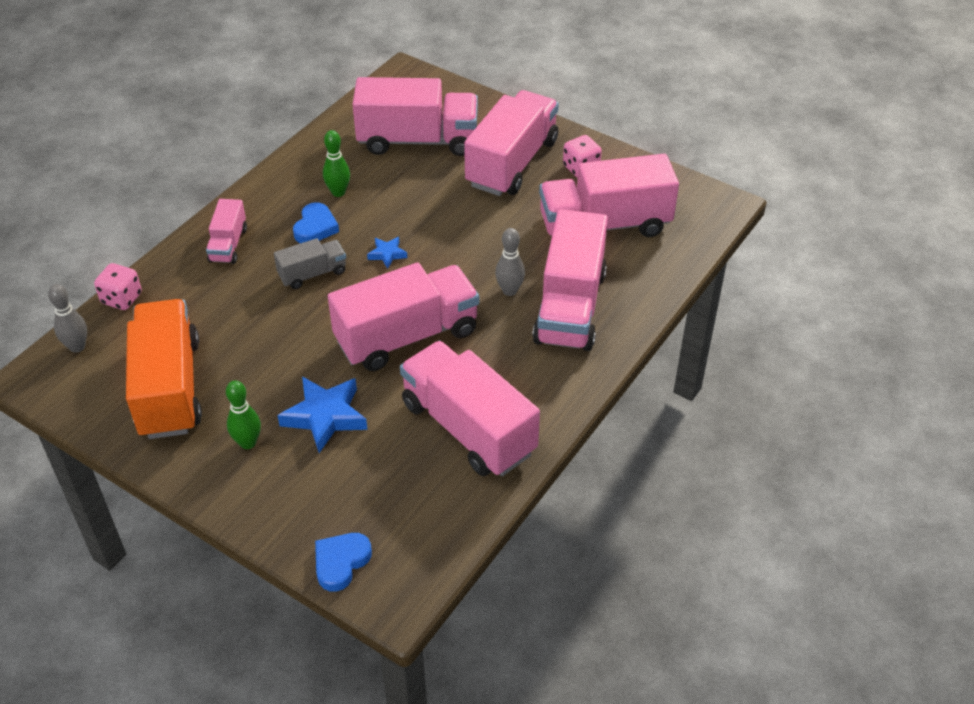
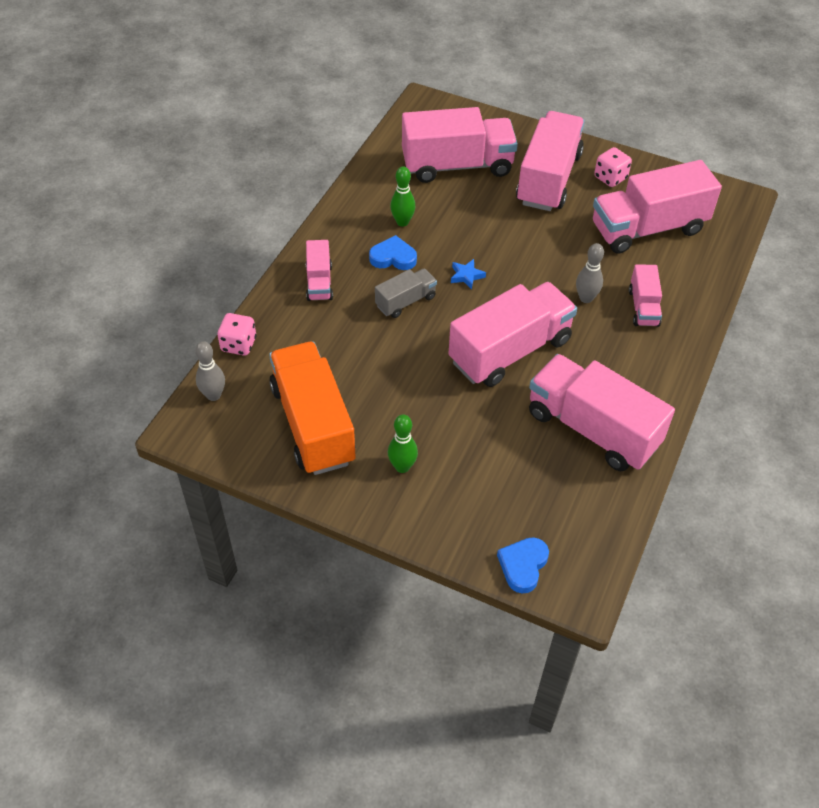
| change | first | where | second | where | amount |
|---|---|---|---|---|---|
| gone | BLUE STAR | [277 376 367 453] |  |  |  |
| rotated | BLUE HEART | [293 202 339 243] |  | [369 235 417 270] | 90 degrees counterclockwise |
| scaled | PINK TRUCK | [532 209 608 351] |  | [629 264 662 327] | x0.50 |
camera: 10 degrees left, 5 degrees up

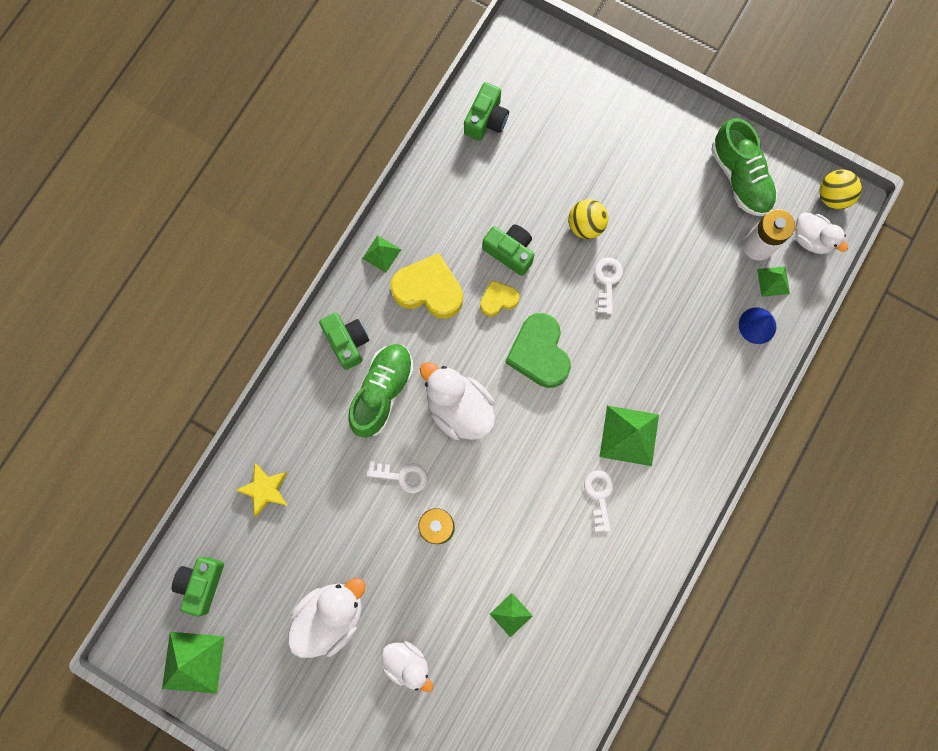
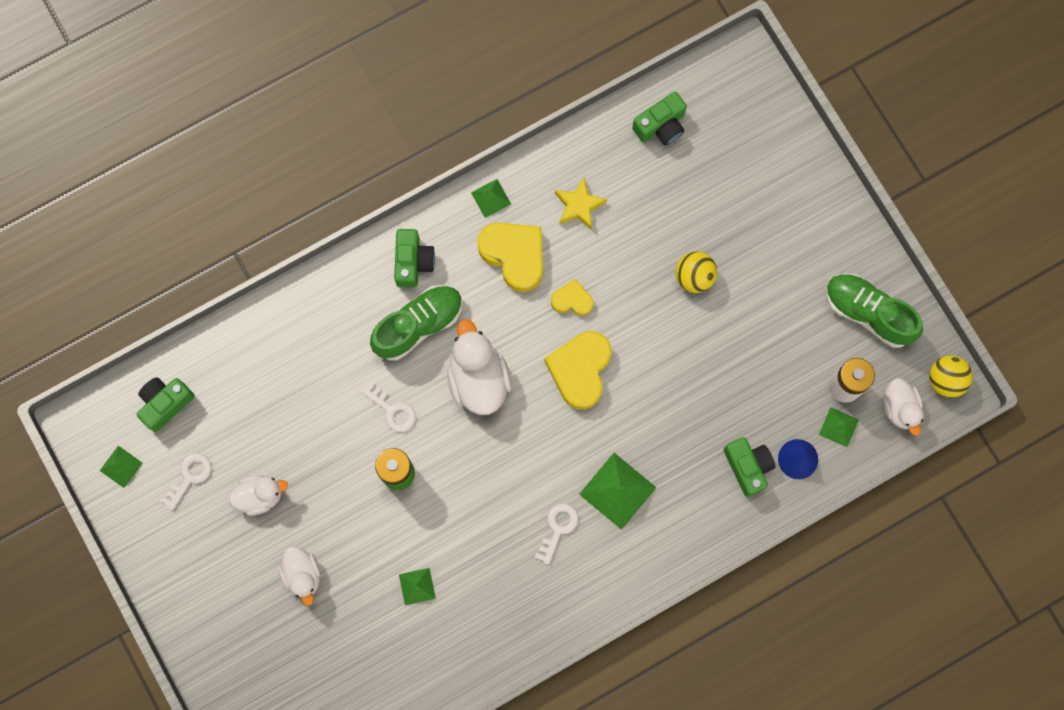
| change | first | where | second | where | amount |
|---|---|---|---|---|---|
| shifted | YELLOW STAR | [235 463 288 517] |  | [555 178 607 230] |  |
| shifted | GREEN CAMERA | [482 224 534 276] |  | [724 437 775 497] |  |
| shifted | WHITE KEY | [595 258 623 314] |  | [160 453 211 510] |  |
| repainted | GREEN HEART | [505 313 571 388] | YELLOW HEART | [544 331 611 410] |  |
| rotated | GREEN SHOE | [711 118 778 216] |  | [826 273 923 348] | 120 degrees clockwise |
| scaled | GREEN PYRAMID | [162 632 224 694] |  | [100 446 143 488] | x0.56 |
| scaled | WHITE DUCK | [288 578 365 658] |  | [229 475 288 516] | x0.63 |
camera: 30 degrees right, 0 degrees up

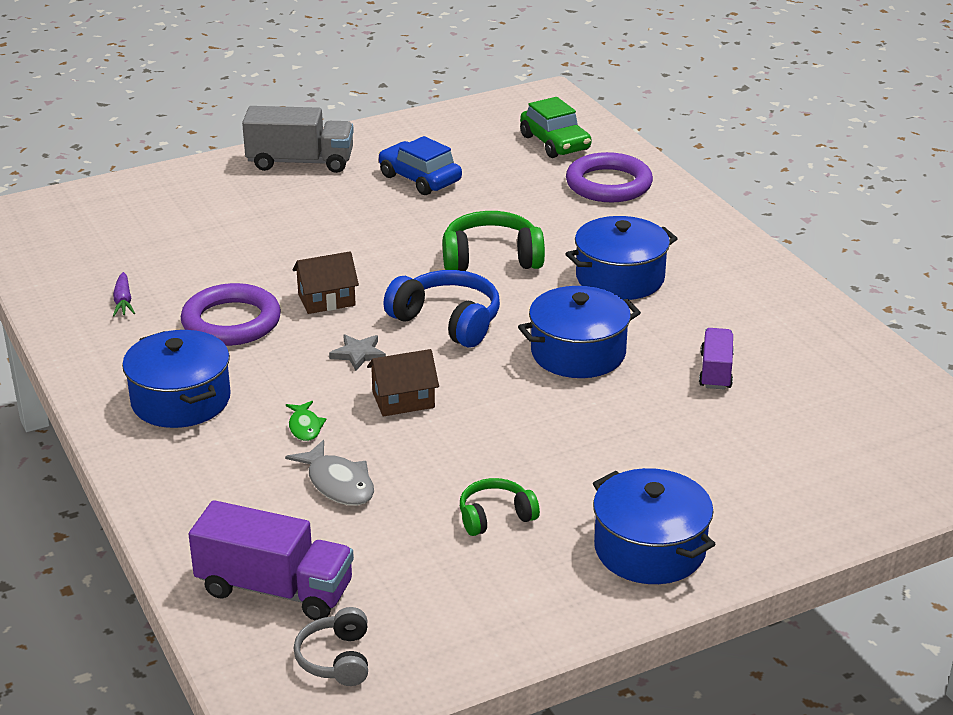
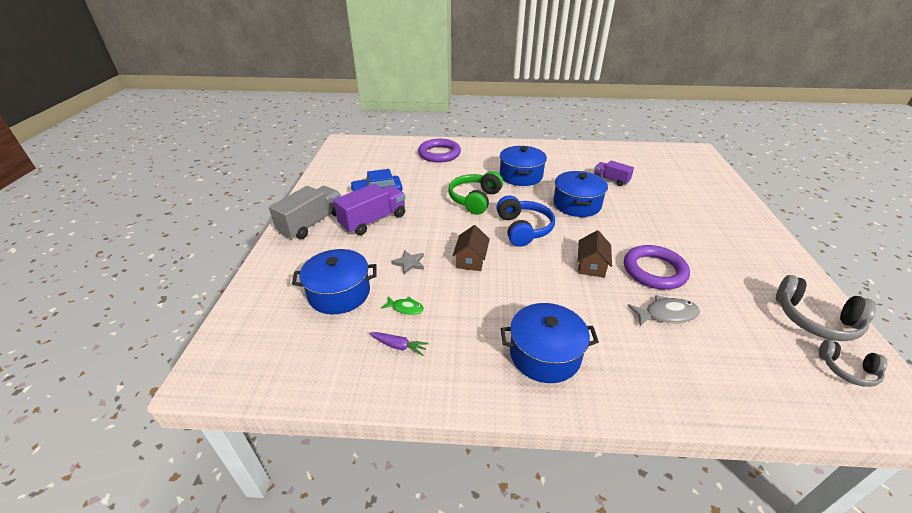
| change | first | where | second | where | amount |
|---|---|---|---|---|---|
| gone | GREEN HEADPHONES | [460 478 540 536] |  |  |  |
| gone | GREEN CAR | [520 97 591 158] |  |  |  |
| new |  |  | GREY HEADPHONES | [776 275 876 341] |  |
| shifted | PURPLE RING | [181 283 281 346] |  | [624 245 690 290] |  |
| shifted | PURPLE TRUCK | [188 500 354 620] |  | [333 183 406 235] |  |
| shifted | GREEN FISH | [286 401 327 441] |  | [381 296 424 315] |  |
| shifted | GREY STAR | [329 335 386 371] |  | [392 250 424 274] |  |
| shifted | BLUE POT | [593 468 716 584] |  | [292 249 376 314] |  |
| rotated | BLUE HEADPHONES | [383 270 500 348] |  | [496 195 555 247] | 105 degrees clockwise |
camera: 60 degrees left, 5 degrees up

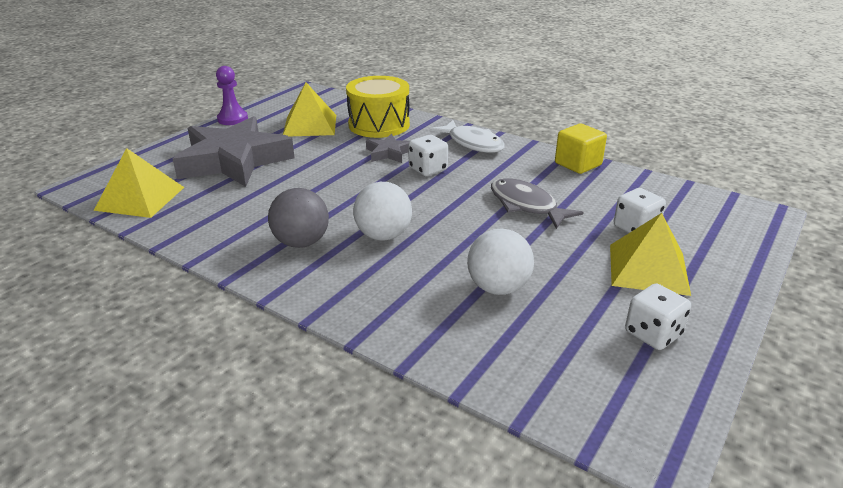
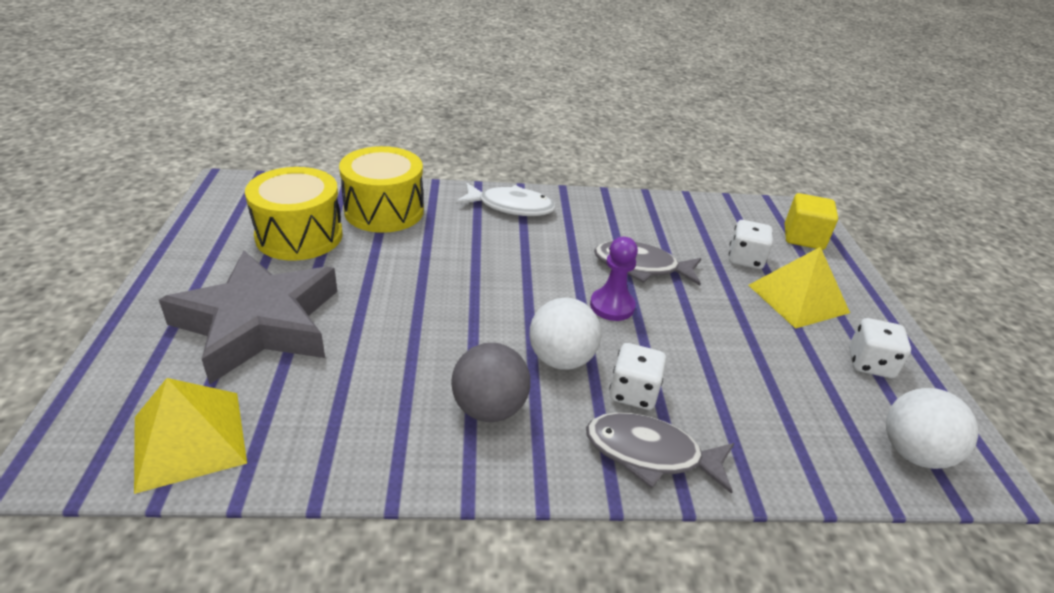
| change | first | where | second | where | amount |
|---|---|---|---|---|---|
| gone | GREY STAR | [366 134 410 163] |  |  |  |
| new |  |  | GREY FISH | [586 412 734 494] |  |
| shifted | PURPLE PAWN | [216 66 248 125] |  | [590 237 638 321] |  |
| shifted | WHITE DICE | [408 135 448 176] |  | [609 343 666 410] |  |
| shifted | WHITE BALL | [467 229 534 295] |  | [886 388 978 469] |  |
| shifted | YELLOW CUBE | [555 124 607 174] |  | [785 193 838 250] |  |
| swapped | YELLOW PYRAMID | [283 82 336 136] | YELLOW DRUM | [245 167 343 261] |  |
camera: 40 degrees left, 5 degrees up

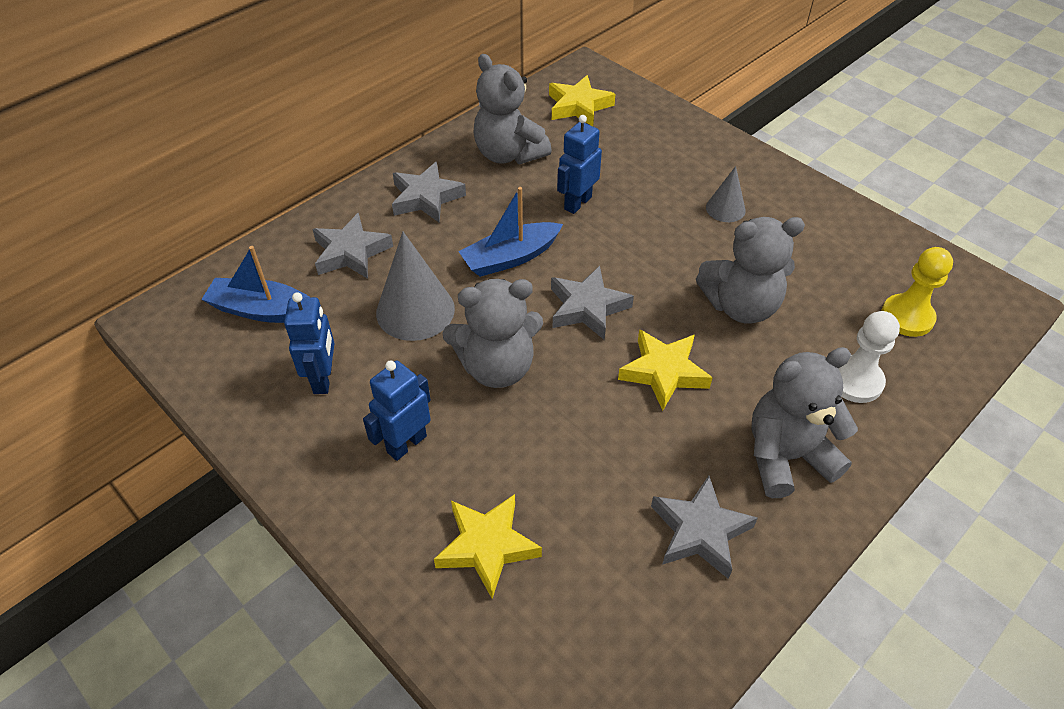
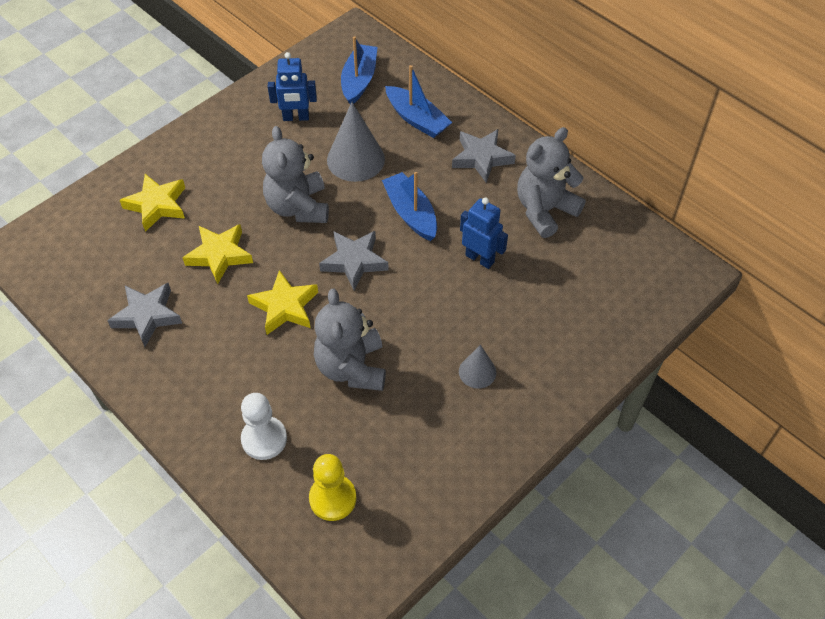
| change | first | where | second | where | amount |
|---|---|---|---|---|---|
| gone | BLUE ROBOT | [363 360 431 461] |  |  |  |
| gone | GREY TEDDY BEAR | [751 347 858 498] |  |  |  |
| shifted | YELLOW STAR | [549 75 615 126] |  | [182 224 253 284] |  |
| swapped | GREY STAR | [312 212 393 279] | BLUE BOAT | [385 65 452 138] |  |
camera: 90 degrees right, 5 degrees up

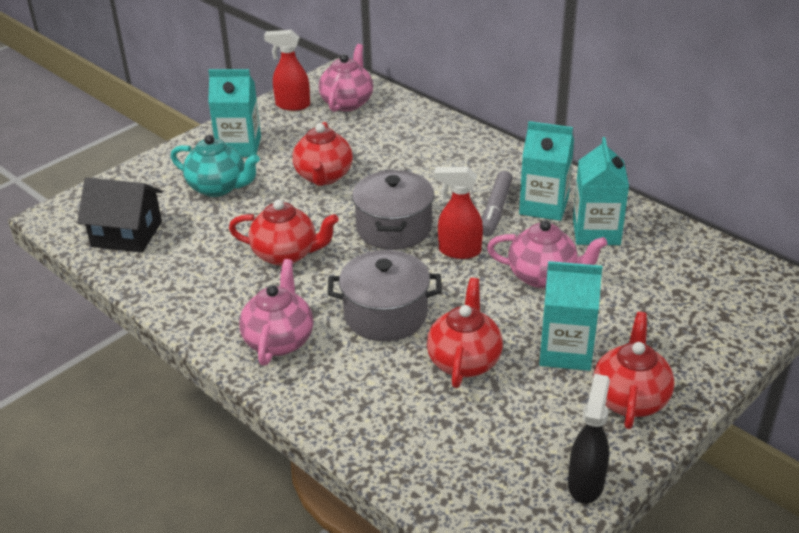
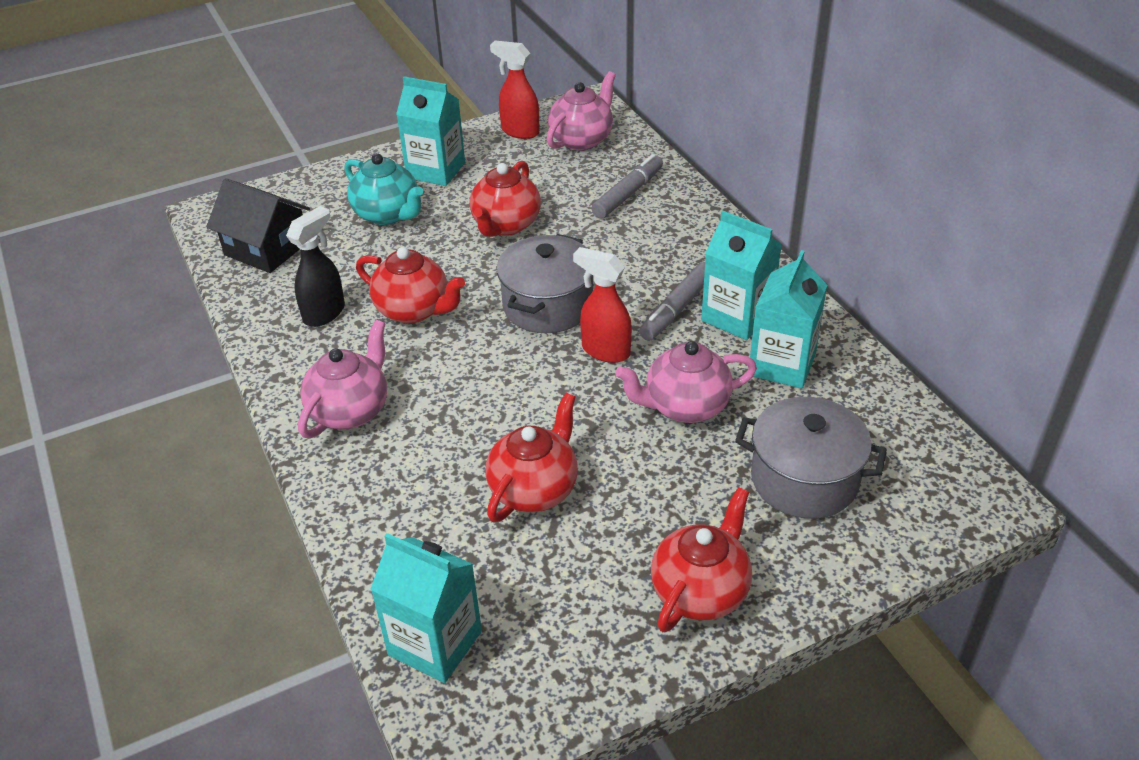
| change | first | where | second | where | amount |
|---|---|---|---|---|---|
| new |  |  | GREY MARKER | [592 154 663 219] |  |
| shifted | GREY POT | [327 250 442 341] |  | [735 397 887 519] |  |
| shifted | TURQUOISE CARTON | [539 261 602 371] |  | [370 533 482 683] |  |
| shifted | BLACK SPRAY BOTTLE | [568 374 610 504] |  | [286 206 345 327] |  |
| rotated | PINK TEAPOT | [487 220 607 288] |  | [615 341 757 423] | 135 degrees clockwise |
camera: 20 degrees right, 5 degrees up

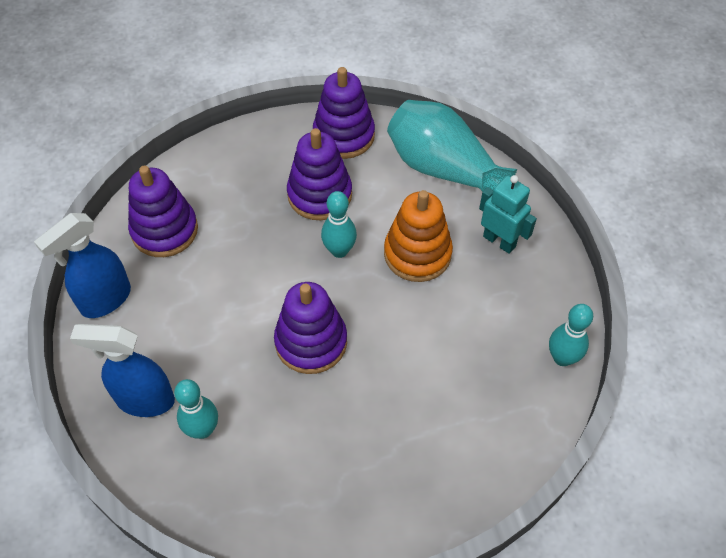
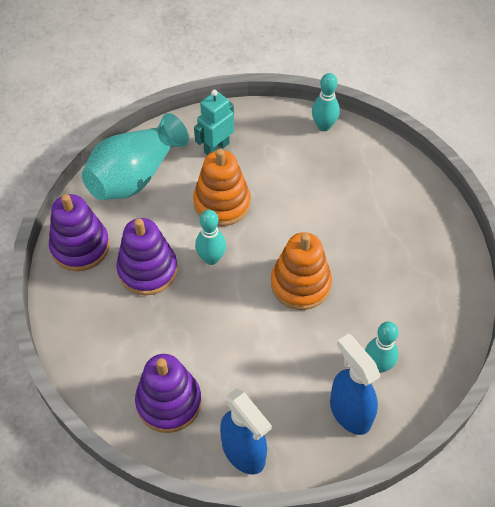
| change | first | where | second | where | amount |
|---|---|---|---|---|---|
| repainted | PURPLE STACKING TOY | [274 282 347 374] | ORANGE STACKING TOY | [271 232 332 310] |  |
| rotated | BLUE SPRAY BOTTLE | [70 324 175 417] |  | [330 334 380 435] | 135 degrees clockwise |
camera: 85 degrees left, 0 degrees up

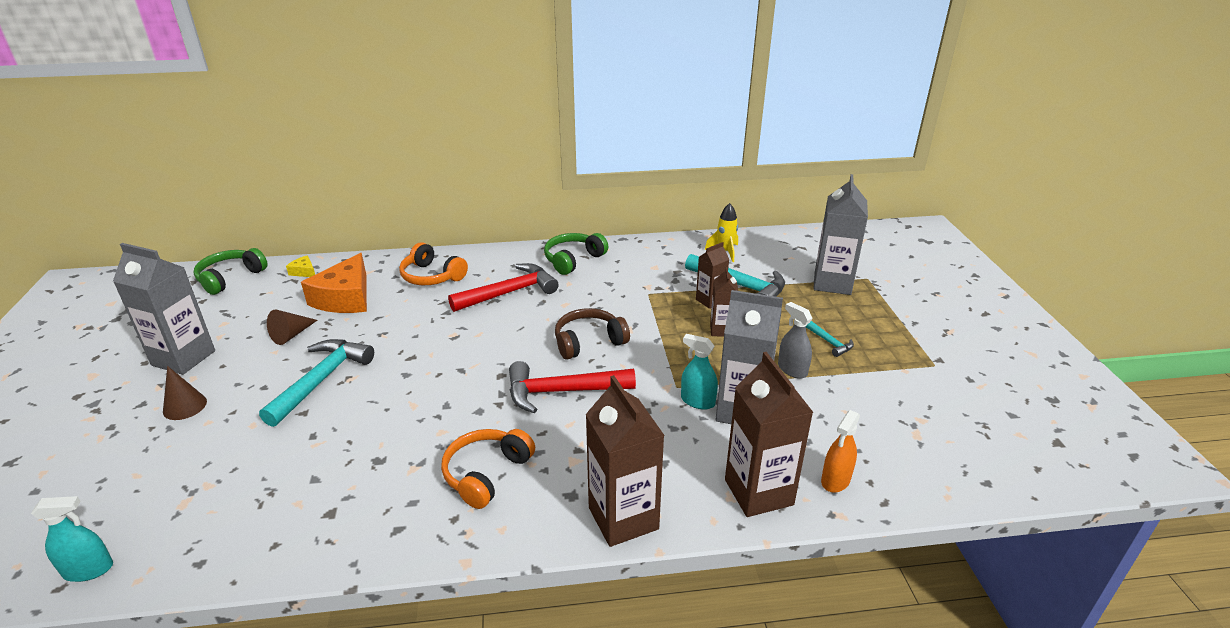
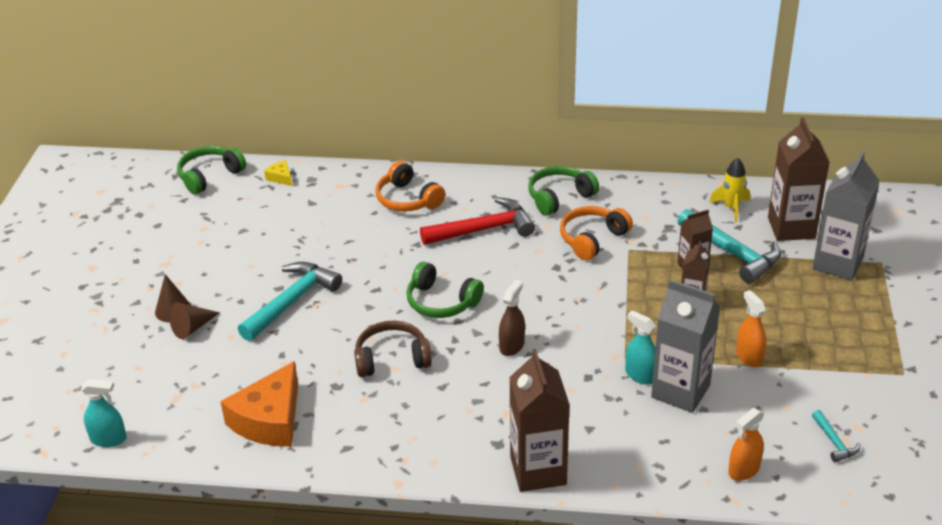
| change | first | where | second | where | amount |
|---|---|---|---|---|---|
| gone | GREY CARTON | [113 243 215 375] |  |  |  |
| new |  |  | GREEN HEADPHONES | [406 262 484 318] |  |
| shifted | BROWN CONE | [267 310 317 345] |  | [169 302 220 339] |  |
| shifted | ORANGE CHEESE | [301 253 367 313] |  | [220 361 298 447] |  |
| shifted | ORANGE HEADPHONES | [441 429 535 509] |  | [560 206 633 260] |  |
| shifted | BROWN HEADPHONES | [555 308 630 360] |  | [354 321 432 377] |  |
| shifted | BROWN CARTON | [725 352 813 517] |  | [768 117 830 241] |  |
| shifted | TURQUOISE HAMMER | [806 321 854 357] |  | [812 410 860 462] |  |
| swapped | RED HAMMER | [509 361 636 413] | BROWN SPRAY BOTTLE | [499 280 525 356] |  |
| repainted | GREY SPRAY BOTTLE | [778 302 813 379] | ORANGE SPRAY BOTTLE | [736 290 766 367] |  |
camera: 15 degrees right, 5 degrees up

